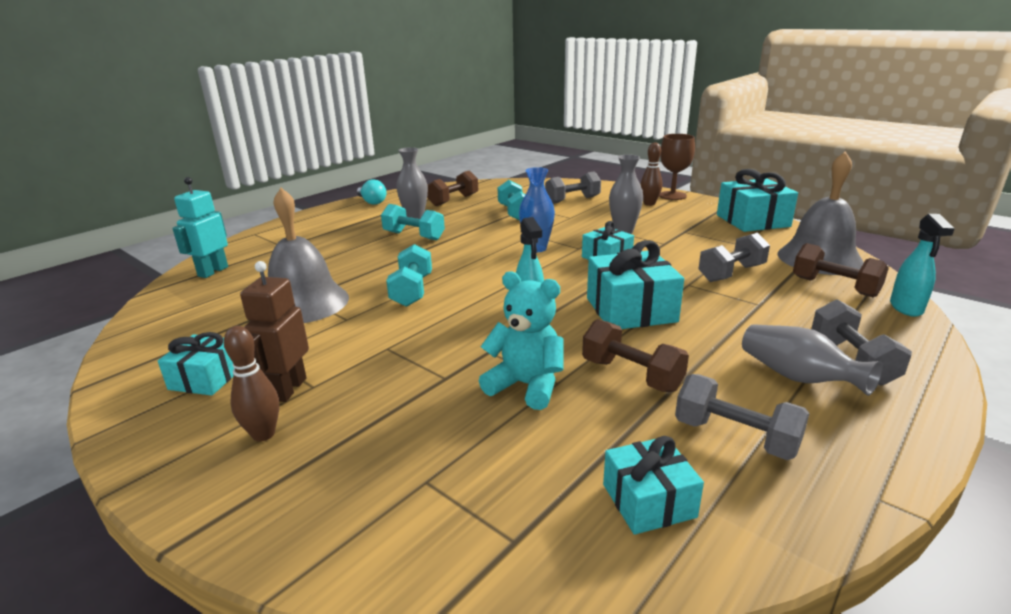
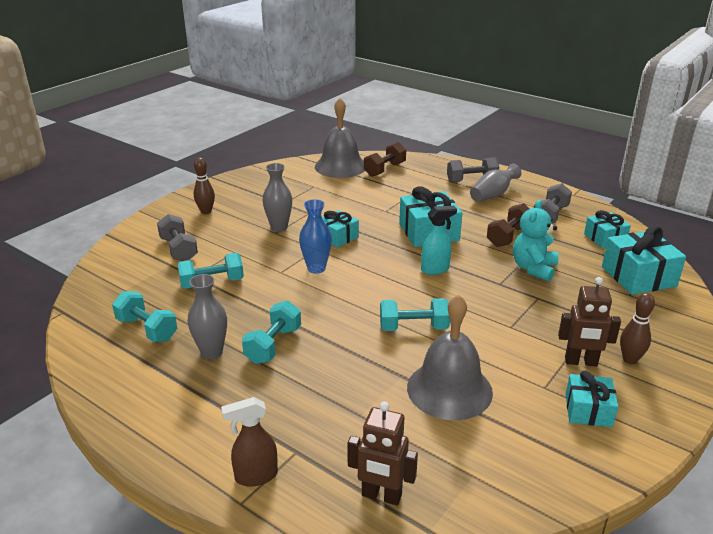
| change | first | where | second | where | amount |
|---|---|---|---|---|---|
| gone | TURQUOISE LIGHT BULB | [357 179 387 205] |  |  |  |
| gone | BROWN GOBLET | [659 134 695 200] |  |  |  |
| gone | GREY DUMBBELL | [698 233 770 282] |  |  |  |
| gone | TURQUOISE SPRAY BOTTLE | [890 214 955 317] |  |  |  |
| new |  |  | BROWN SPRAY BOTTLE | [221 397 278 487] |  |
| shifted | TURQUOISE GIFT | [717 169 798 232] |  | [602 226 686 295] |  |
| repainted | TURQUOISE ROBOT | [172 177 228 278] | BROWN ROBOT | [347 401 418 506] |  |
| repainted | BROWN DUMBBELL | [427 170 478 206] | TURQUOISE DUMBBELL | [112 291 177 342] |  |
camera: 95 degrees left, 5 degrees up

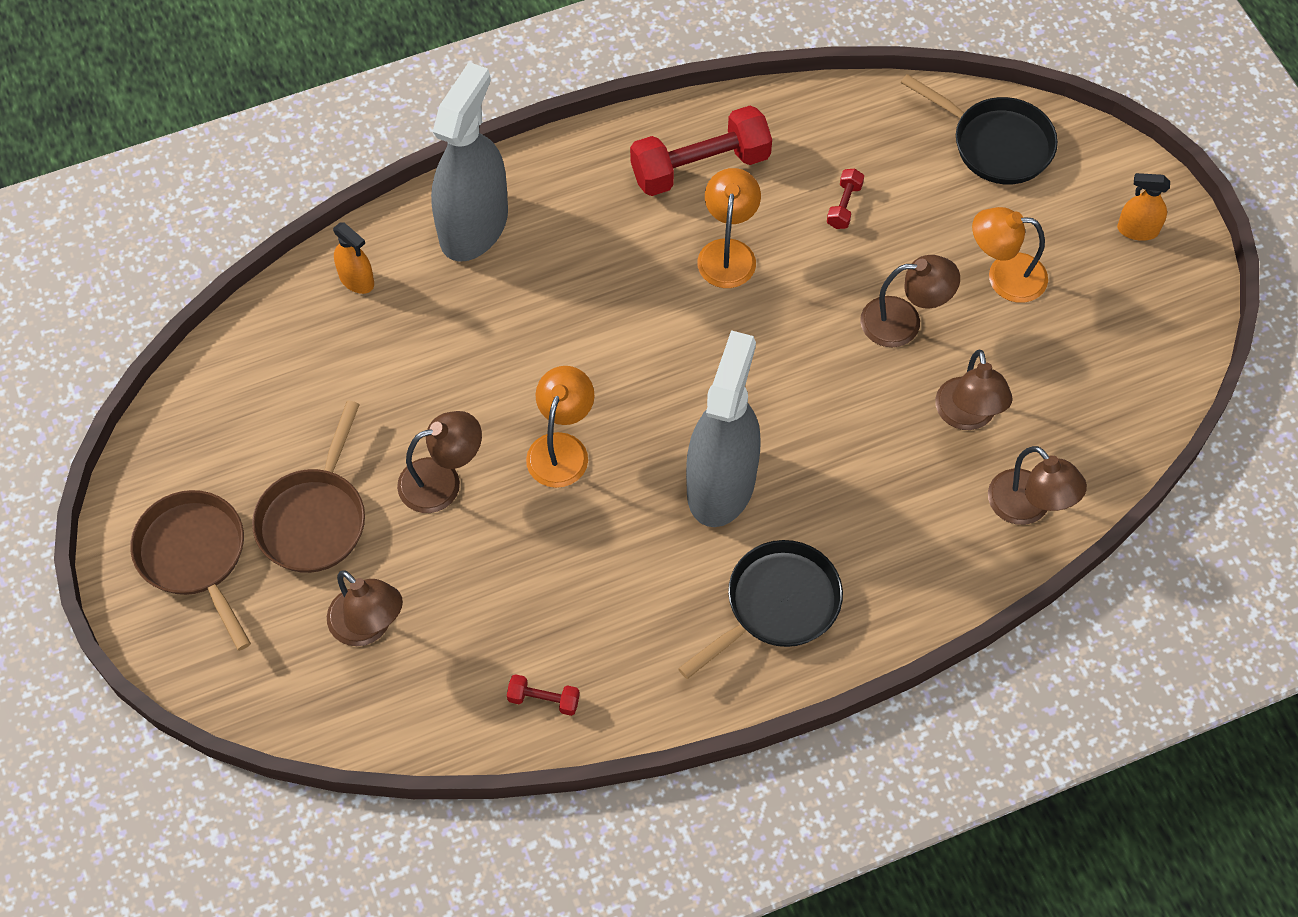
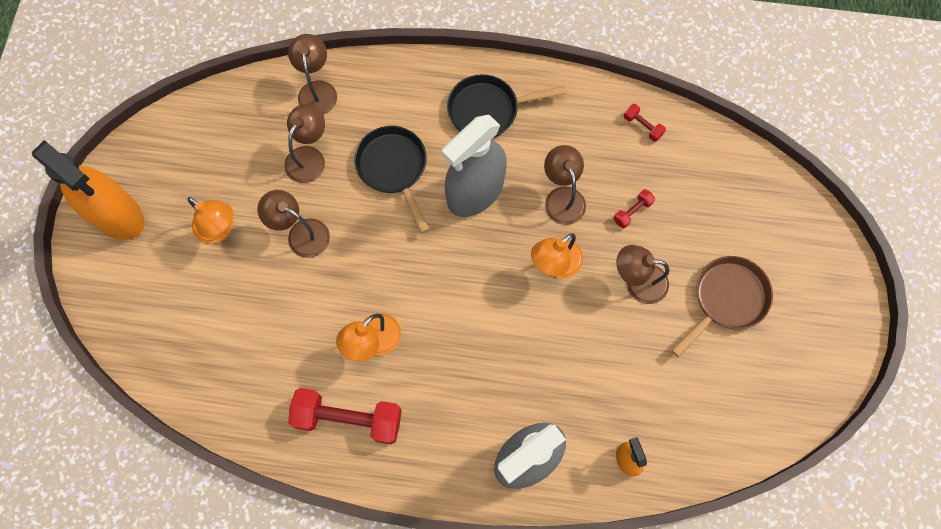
| change | first | where | second | where | amount |
|---|---|---|---|---|---|
| gone | BROWN PAN | [130 490 251 651] |  |  |  |
| shifted | BROWN LAMP | [327 570 403 646] |  | [544 145 586 225] |  |
| shifted | RED DUMBBELL | [827 169 864 229] |  | [614 189 655 228] |  |
| shifted | BLACK PAN | [901 74 1058 184] |  | [354 126 430 233] |  |
| scaled | ORANGE SPRAY BOTTLE | [1117 173 1170 241] |  | [32 140 144 240] | x2.26 |
camera: 150 degrees left, 10 degrees up

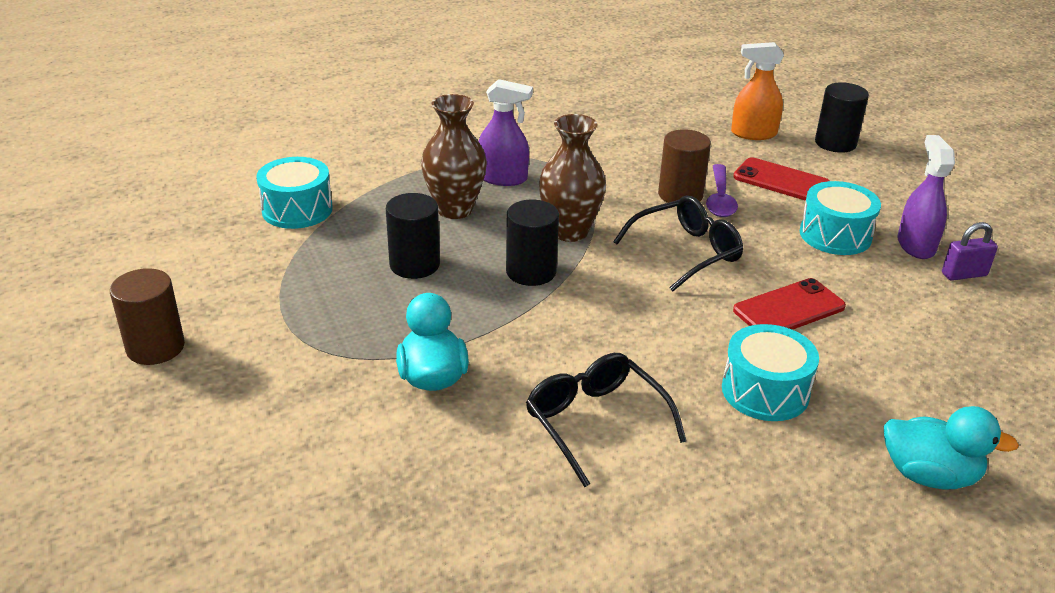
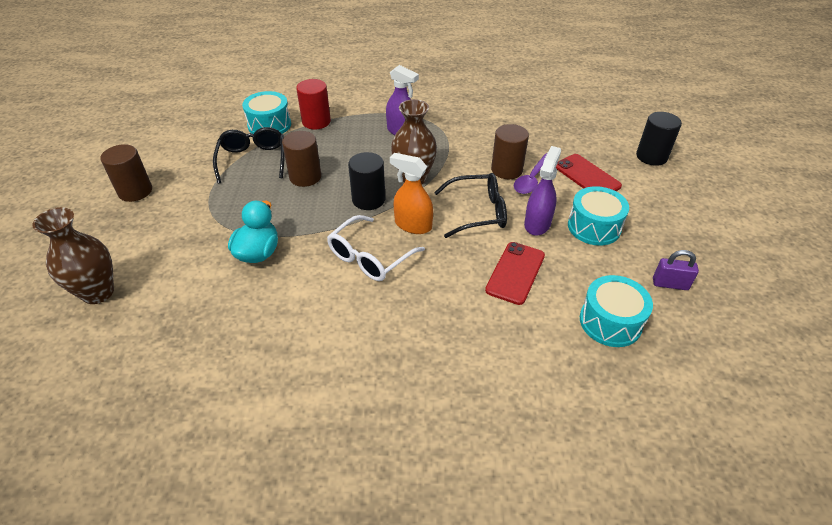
| change | first | where | second | where | amount |
|---|---|---|---|---|---|
| gone | TURQUOISE DUCK | [884 406 1019 489] |  |  |  |
| new |  |  | RED CYLINDER | [296 79 331 130] |  |
| new |  |  | WHITE GLASSES | [327 215 425 281] |  |
| shifted | BROWN VASE | [421 94 487 219] |  | [32 207 114 304] |  |
| shifted | BLACK GLASSES | [526 353 687 487] |  | [213 127 285 183] |  |
| shifted | TURQUOISE DRUM | [722 324 819 421] |  | [580 275 653 347] |  |
| shifted | ORANGE SPRAY BOTTLE | [731 42 784 140] |  | [390 153 433 234] |  |
| shifted | PURPLE SPRAY BOTTLE | [897 135 955 259] |  | [524 146 561 236] |  |
| repainted | BLACK CYLINDER | [386 193 440 279] | BROWN CYLINDER | [282 131 321 187] |  |
| rotated | RED PHONE | [733 278 846 330] |  | [485 242 545 305] | 60 degrees counterclockwise |
camera: 25 degrees right, 10 degrees up

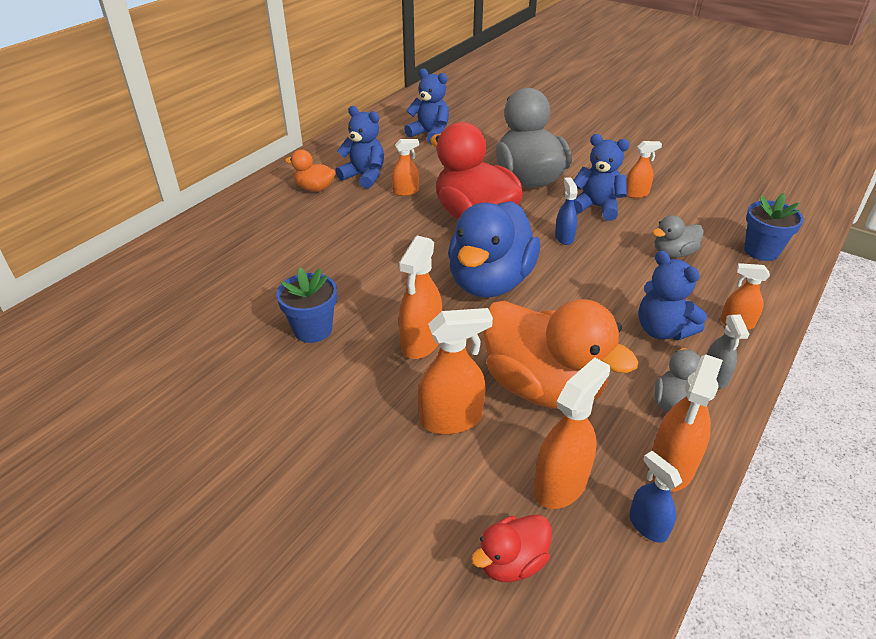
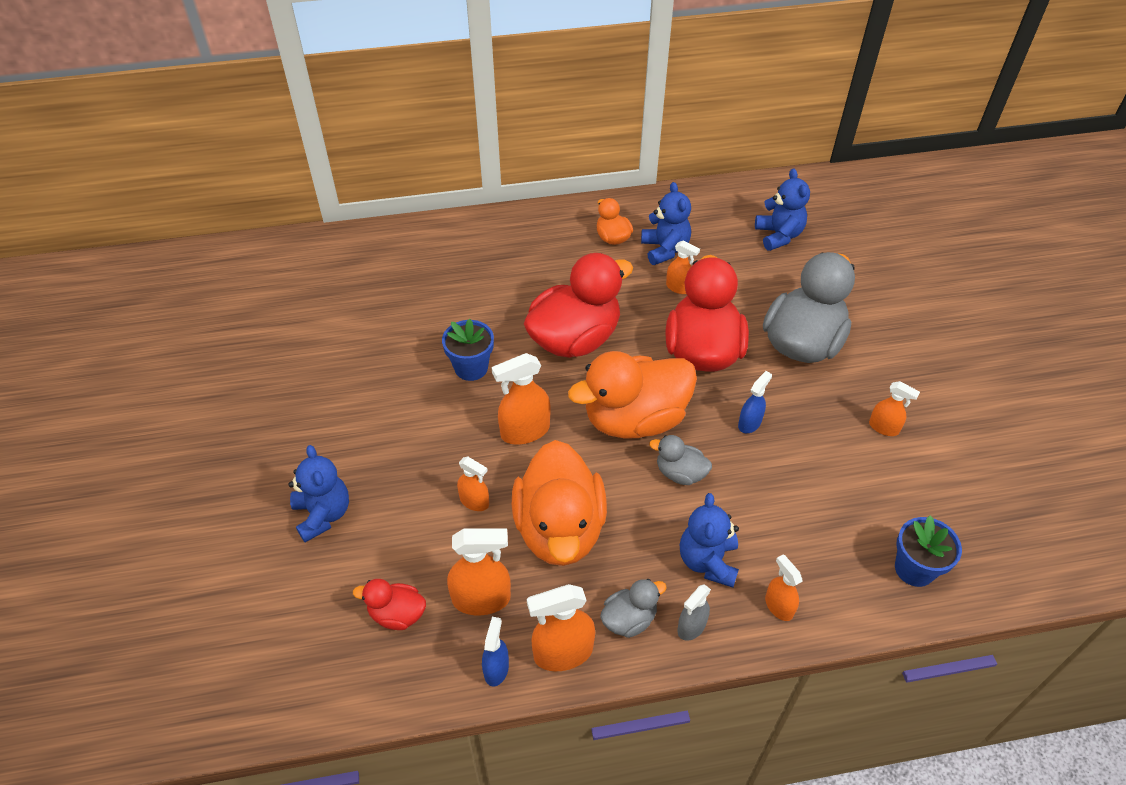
| change | first | where | second | where | amount |
|---|---|---|---|---|---|
| new |  |  | RED DUCK | [524 253 633 358] |  |
| shifted | BLUE TEDDY BEAR | [573 134 630 221] |  | [288 445 349 542] |  |
| shifted | GREY DUCK | [652 215 704 258] |  | [649 435 712 485] |  |
| repainted | BLUE DUCK | [448 201 540 298] | ORANGE DUCK | [568 351 697 439] |  |
| scaled | ORANGE SPRAY BOTTLE | [418 308 493 434] |  | [457 457 489 511] | x0.60 |
camera: 45 degrees right, 10 degrees up

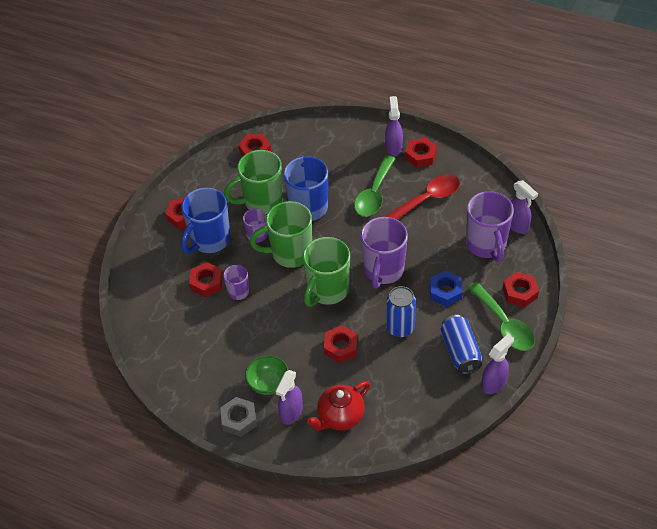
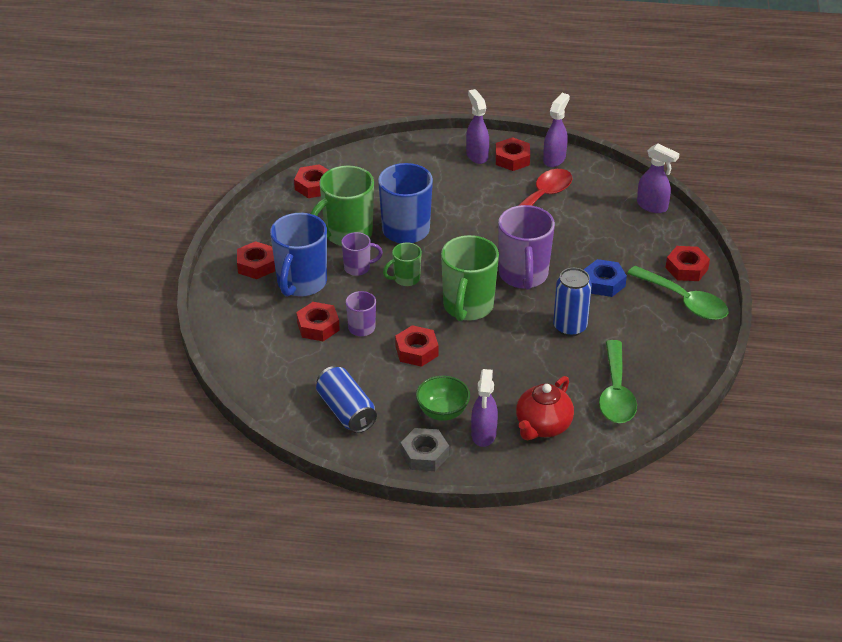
| change | first | where | second | where | amount |
|---|---|---|---|---|---|
| gone | PURPLE MUG | [466 191 514 262] |  |  |  |
| shifted | RED NUT | [324 325 358 363] |  | [395 325 439 367] |  |
| shifted | GREEN SPOON | [354 155 396 217] |  | [599 340 637 423] |  |
| shifted | BLUE CAN | [441 315 482 374] |  | [316 366 377 433] |  |
| shifted | PURPLE SPRAY BOTTLE | [481 334 514 394] |  | [543 93 570 167] |  |
| scaled | GREEN MUG | [250 201 312 268] |  | [383 242 422 286] | x0.53 |
camera: 20 degrees left, 10 degrees down

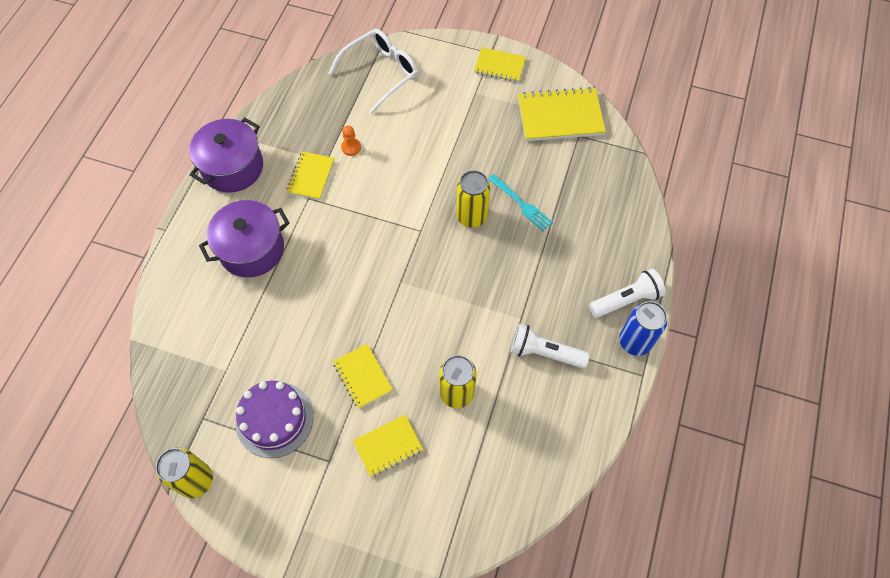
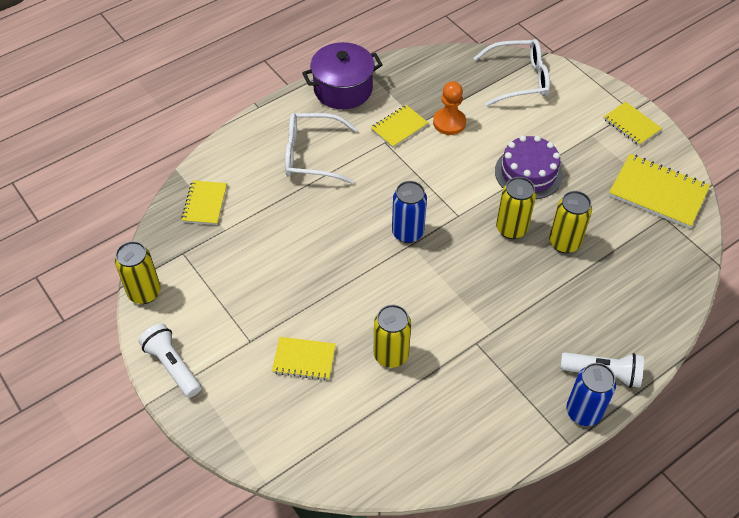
| change | first | where | second | where | amount |
|---|---|---|---|---|---|
| new |  |  | BLUE CAN | [392 181 427 243] |  |
| shifted | PURPLE CAKE | [235 381 313 458] |  | [495 135 563 199] |  |
| shifted | YELLOW NOTEBOOK | [333 344 393 409] |  | [181 181 227 225] |  |
| shifted | WHITE FLASHLIGHT | [511 324 590 369] |  | [139 323 201 398] |  |
| swapped | PURPLE POT | [199 200 290 277] | WHITE GLASSES | [285 113 357 184] |  |
| swapped | TURQUOISE FORK | [488 174 553 231] | YELLOW CAN | [549 191 592 253] |  |
| scaled | ORANGE PAWN | [341 126 361 156] |  | [433 81 466 135] | x1.69 |
camera: 35 degrees right, 10 degrees down

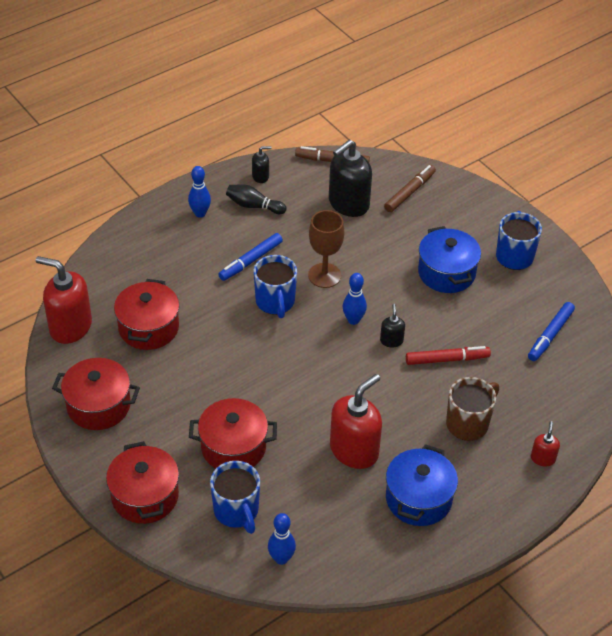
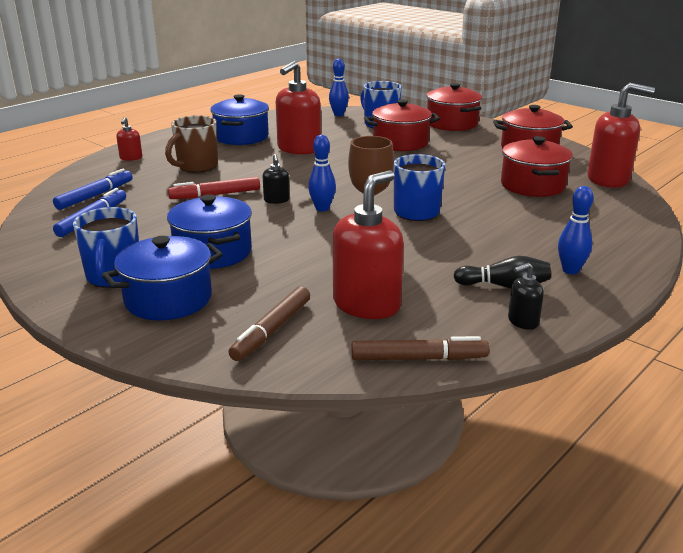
| change | first | where | second | where | amount |
|---|---|---|---|---|---|
| new |  |  | BLUE POT | [102 236 223 320] |  |
| shifted | BLUE MARKER | [218 233 283 281] |  | [53 169 133 210] |  |
| repainted | BLACK SOAP DISPENSER | [329 140 372 217] | RED SOAP DISPENSER | [333 170 404 319] |  |
camera: 170 degrees right, 20 degrees down

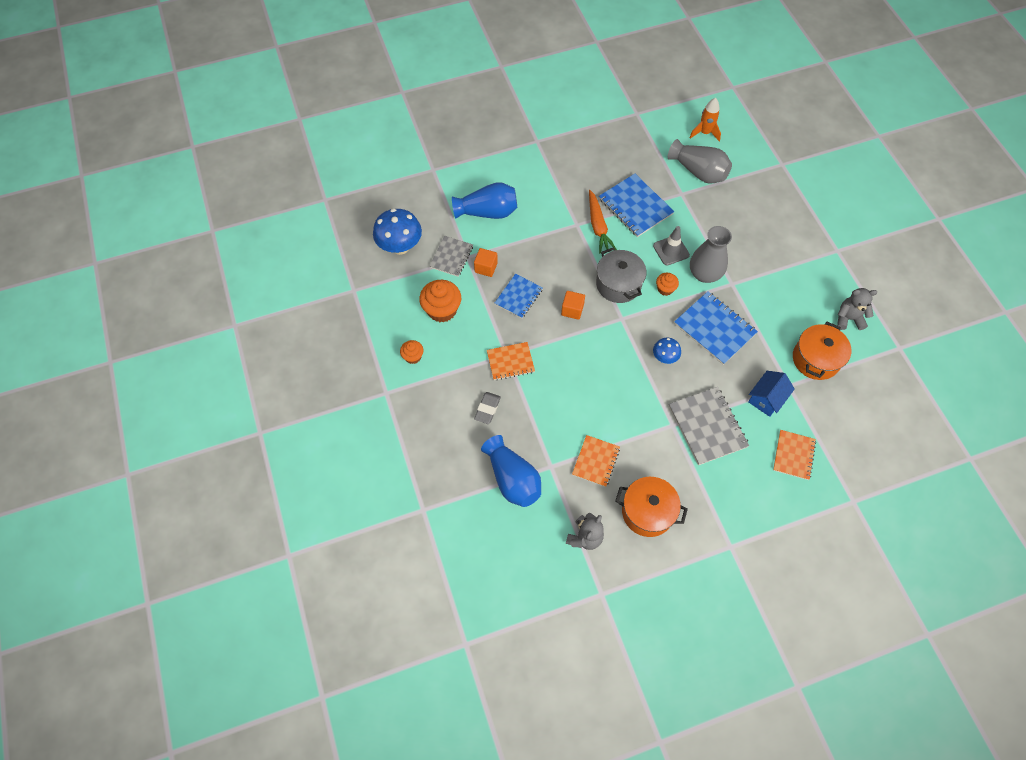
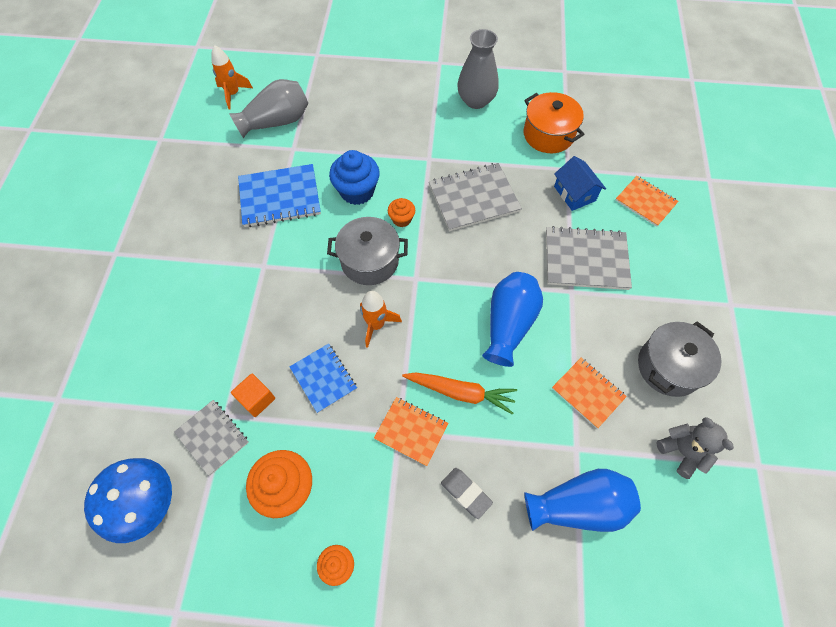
| change | first | where | second | where | amount |
|---|---|---|---|---|---|
| gone | BLUE MUSHROOM | [653 338 681 364] |  |  |  |
| gone | GREY TEDDY BEAR | [837 288 877 330] |  |  |  |
| shifted | BLUE VASE | [452 182 517 219] |  | [482 272 543 367] |  |
| shifted | ORANGE CARROT | [589 190 617 253] |  | [402 372 517 415] |  |
| shifted | GREY VASE | [690 226 732 283] |  | [457 29 499 109] |  |
| swapped | ORANGE CUBE | [561 291 585 320] | ORANGE ROCKET | [360 291 402 348] |  |
| swapped | GREY TRAFFIC CONE | [653 226 690 266] | BLUE CUPCAKE | [329 150 380 205] |  |
| repainted | ORANGE POT | [615 477 688 537] | GREY POT | [638 321 721 397] |  |
| repainted | BLUE NOTEBOOK | [674 291 758 365] | GREY NOTEBOOK | [429 163 522 232] |  |
| rotated | ORANGE NOTEBOOK | [487 342 535 380] |  | [374 397 448 466] | 75 degrees counterclockwise |
camera: 65 degrees left, 0 degrees up

